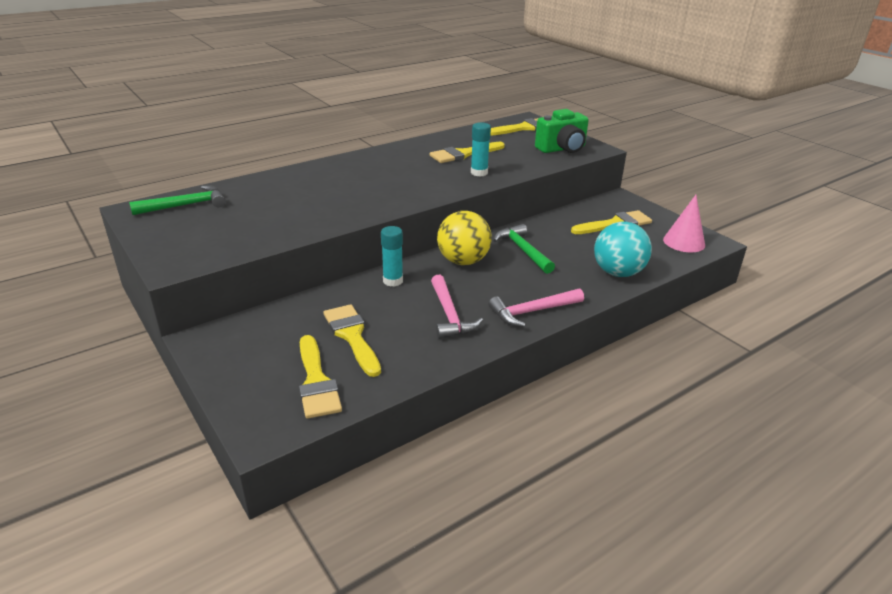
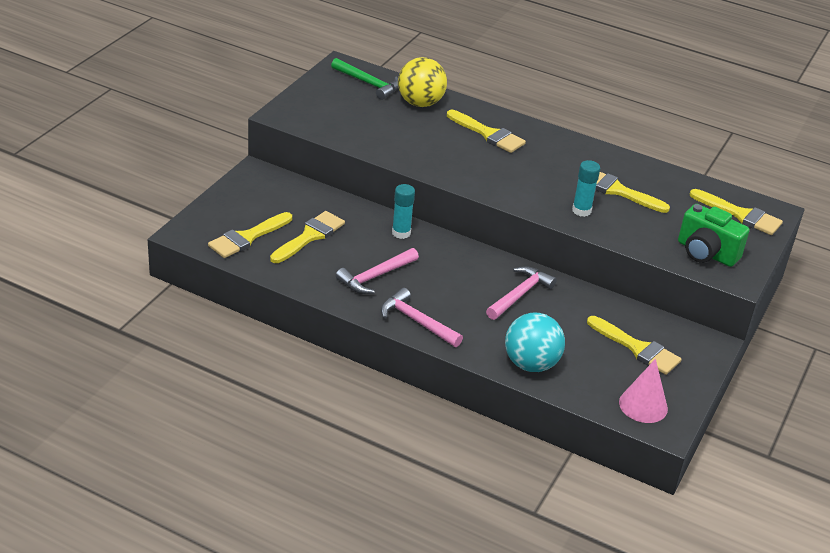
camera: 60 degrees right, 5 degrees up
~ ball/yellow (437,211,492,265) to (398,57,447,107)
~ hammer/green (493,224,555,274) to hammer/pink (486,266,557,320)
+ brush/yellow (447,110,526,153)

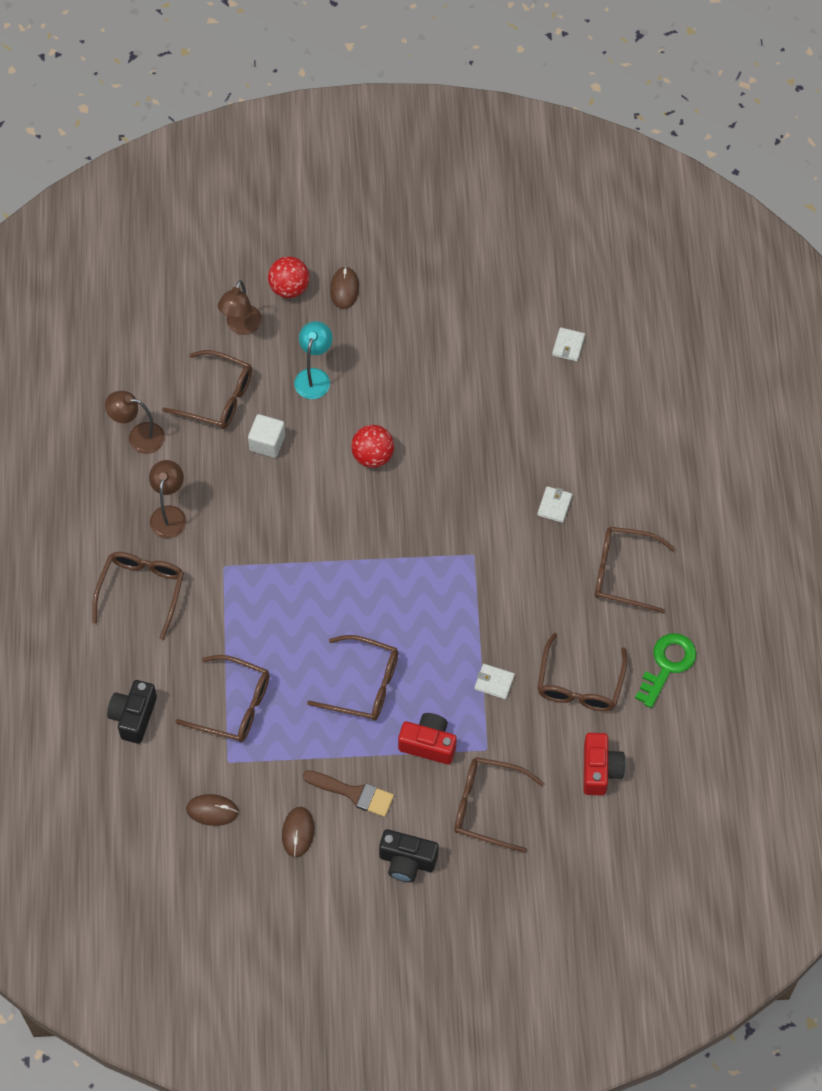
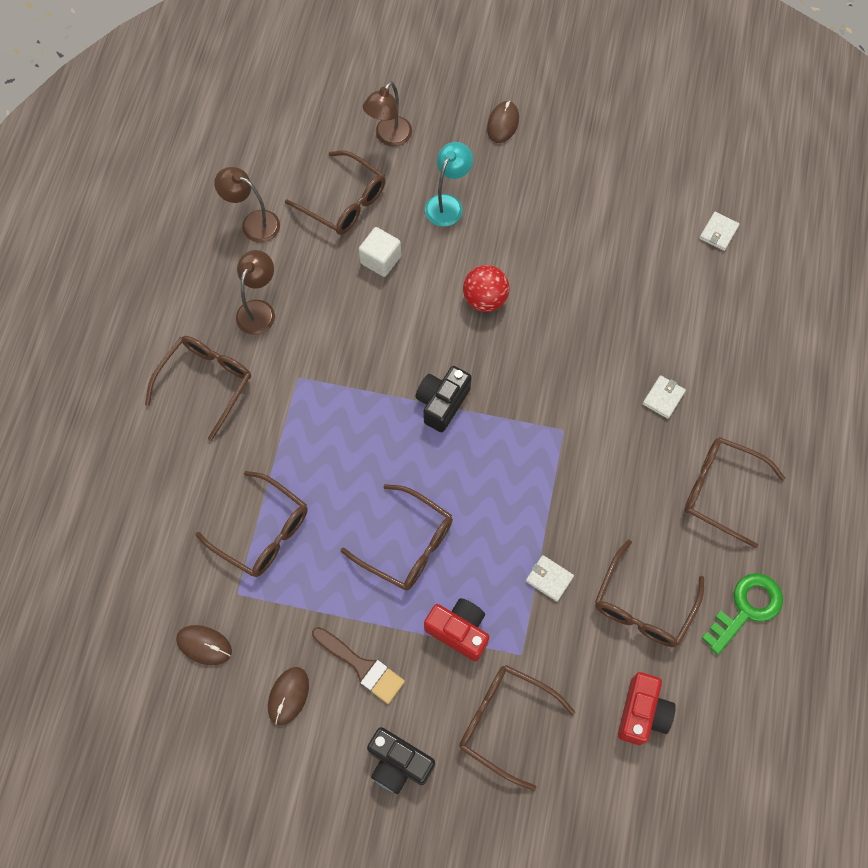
camera: 15 degrees right, 5 degrees up
- ball/red (268,256,309,298)
~ camera/black (107,680,157,744) to (415,366,472,432)

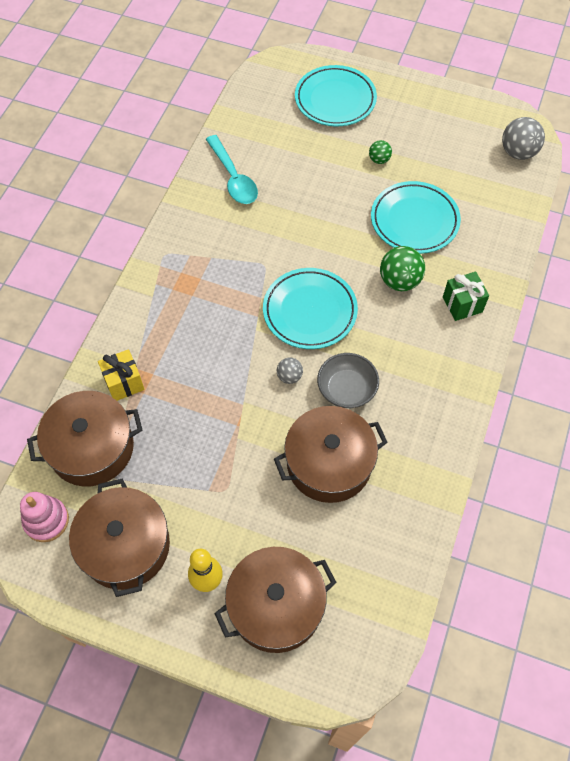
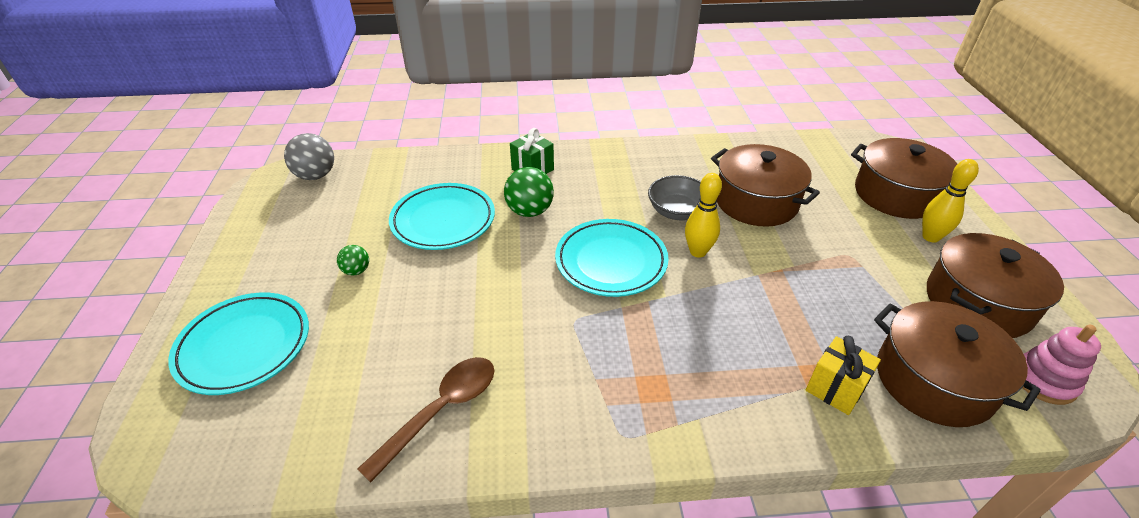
camera: 115 degrees left, 20 degrees down
~ spoon/turquoise (206,135,258,204) to spoon/brown (357,357,495,482)
~ ball/grey (277,358,303,384) to bowling pin/yellow (685,173,722,258)

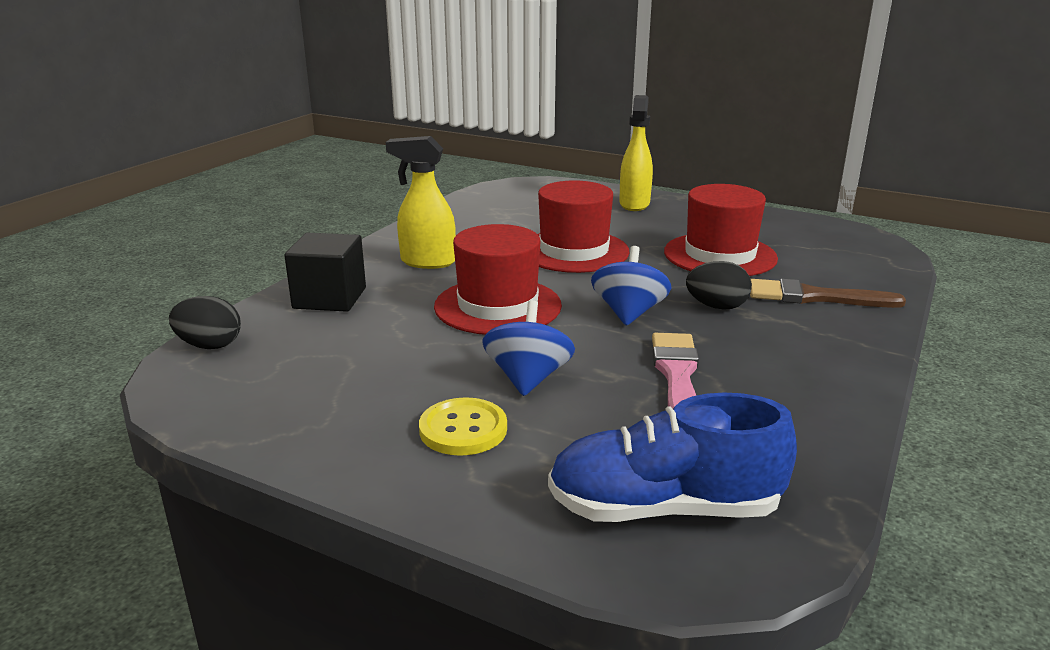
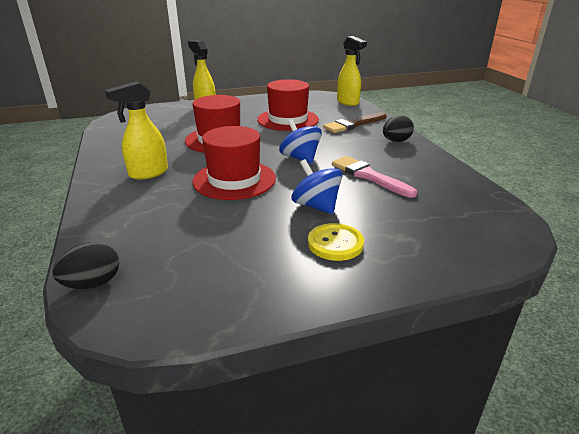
camera: 45 degrees left, 5 degrees up
- cube/black (284,233,366,312)
~ egg/black (686,261,752,310) to (383,115,414,142)
- shoe/blue (548,393,797,522)
+ spray bottle/yellow (337,36,367,106)

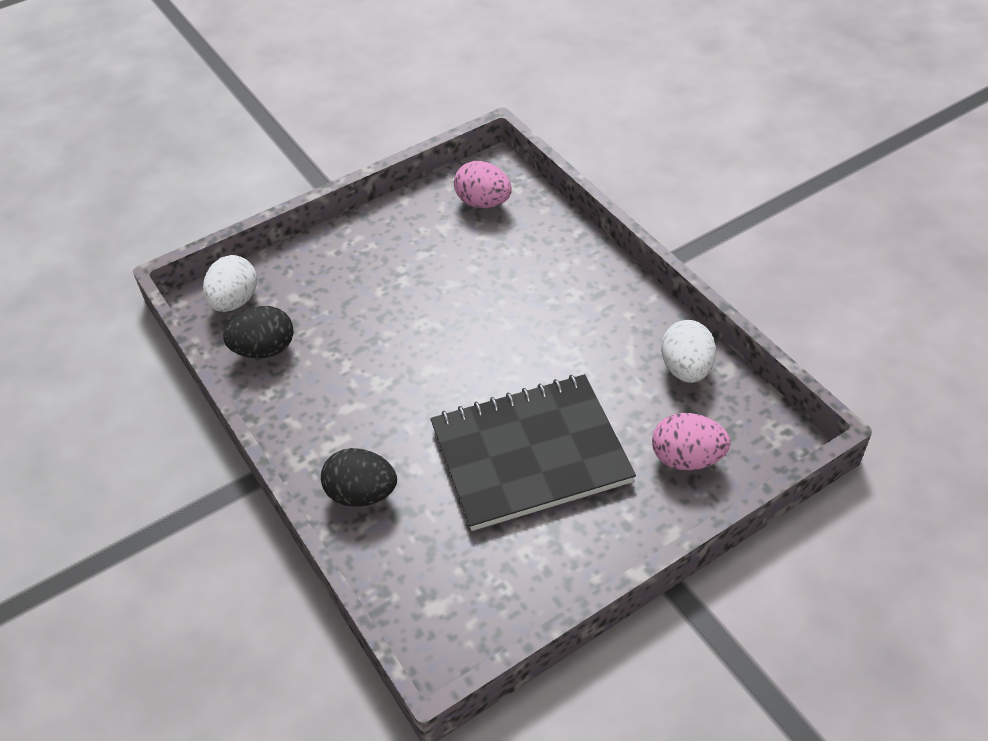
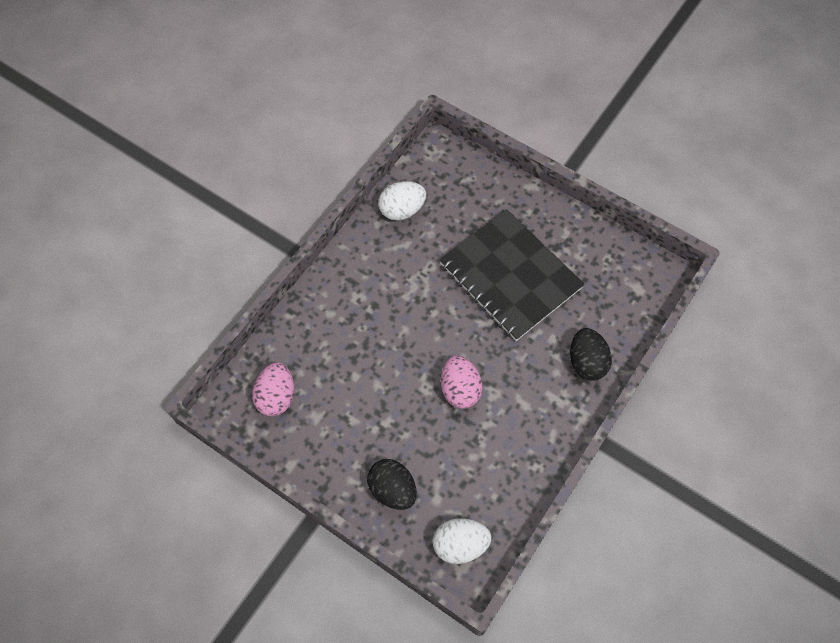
camera: 115 degrees left, 15 degrees up
~ egg/black (223,306,294,358) to (367,459,417,510)
~ egg/pink (652,413,731,470) to (441,355,483,409)

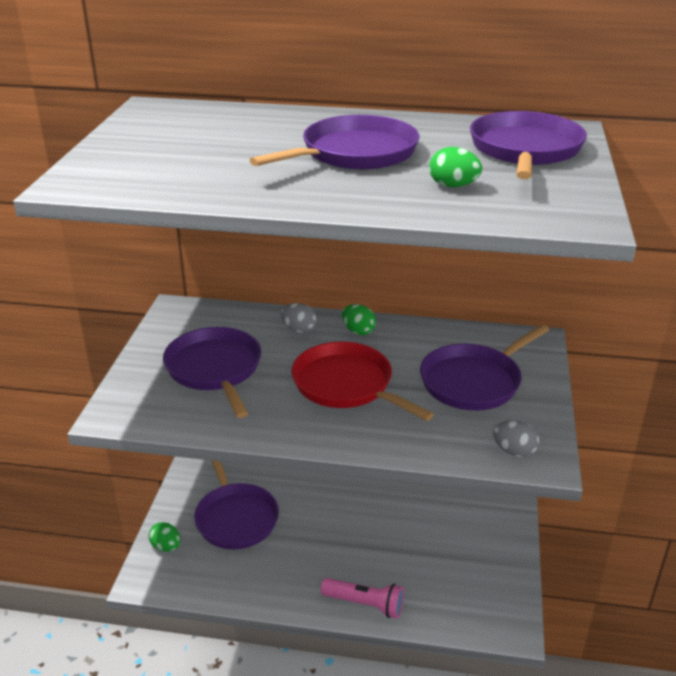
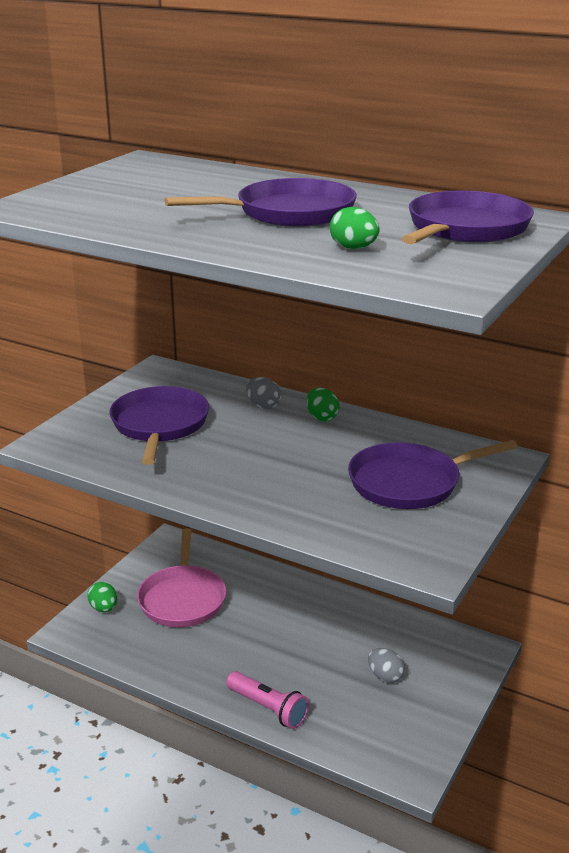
camera: 20 degrees right, 5 degrees down
- pan/red (291,342,434,421)
~ egg/grey (493,420,540,457) to (368,648,405,683)
~ pan/purple (194,460,279,549) to pan/pink (137,528,226,627)

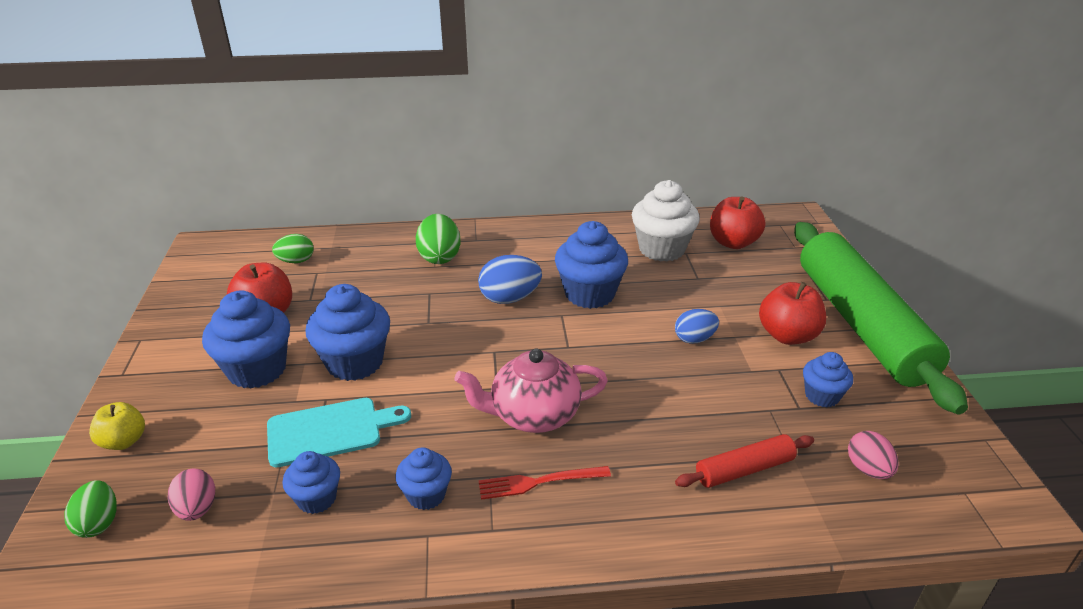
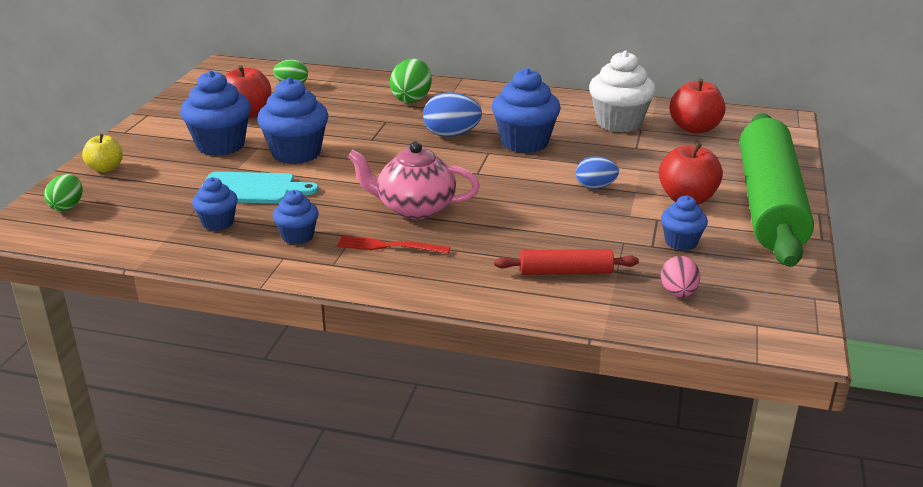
camera: 20 degrees right, 5 degrees down
- egg/pink (168,468,215,521)

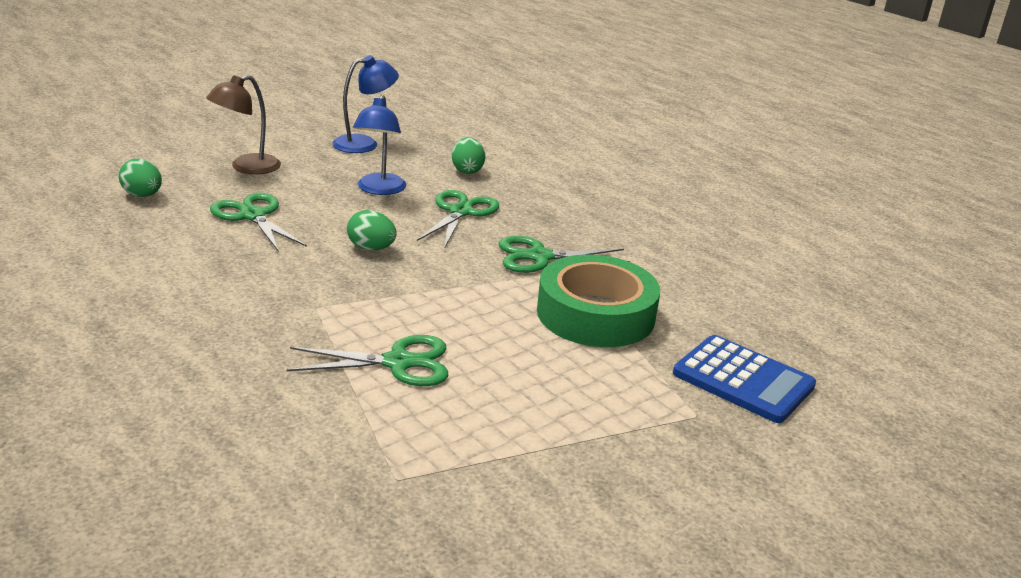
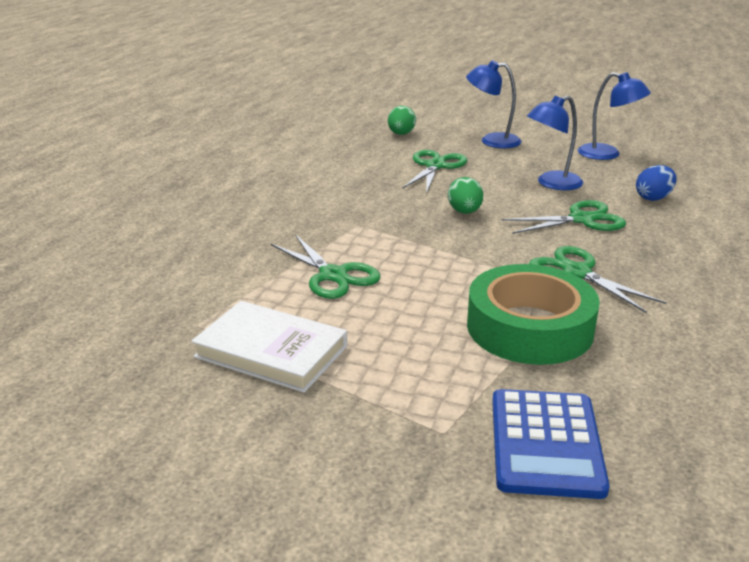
camera: 60 degrees right, 0 degrees up
~ lamp/brown (206,75,281,174) to lamp/blue (466,60,521,148)
~ egg/green (452,137,485,174) to egg/blue (636,165,677,201)
+ book/white (191,301,347,393)

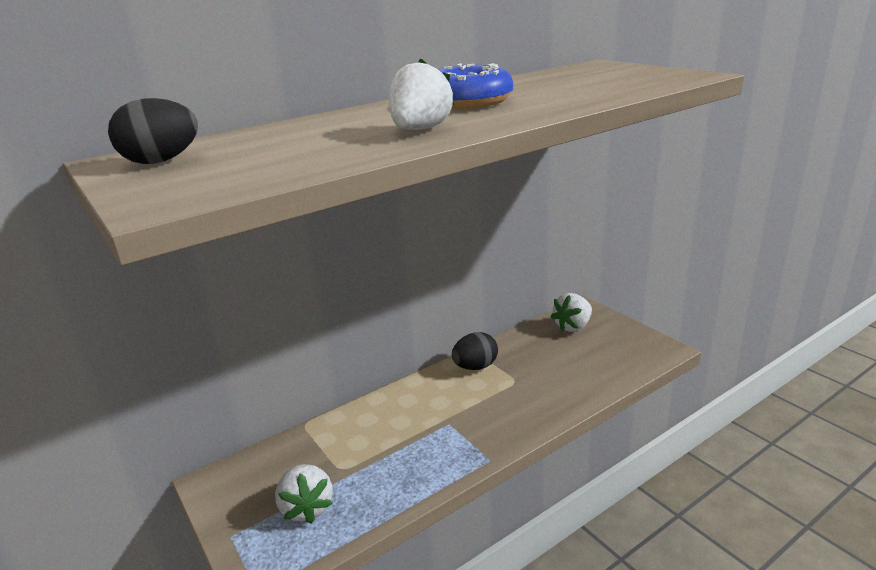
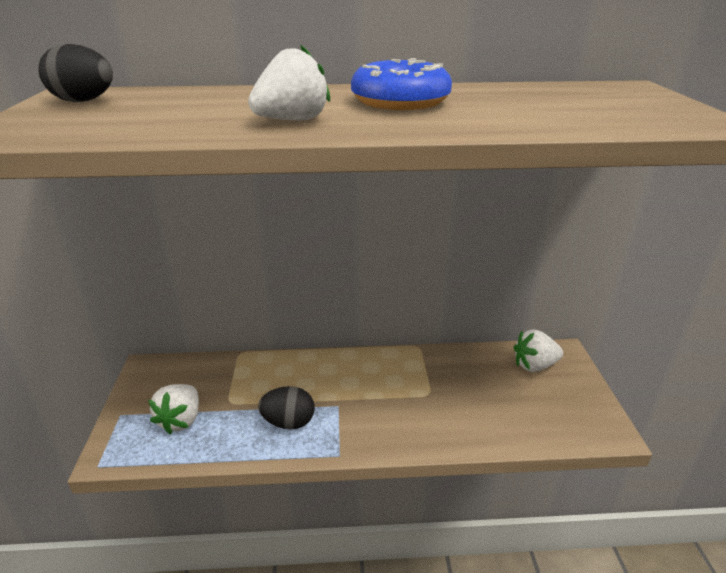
camera: 30 degrees right, 5 degrees up
~ egg/black (452,332,498,370) to (258,386,315,429)

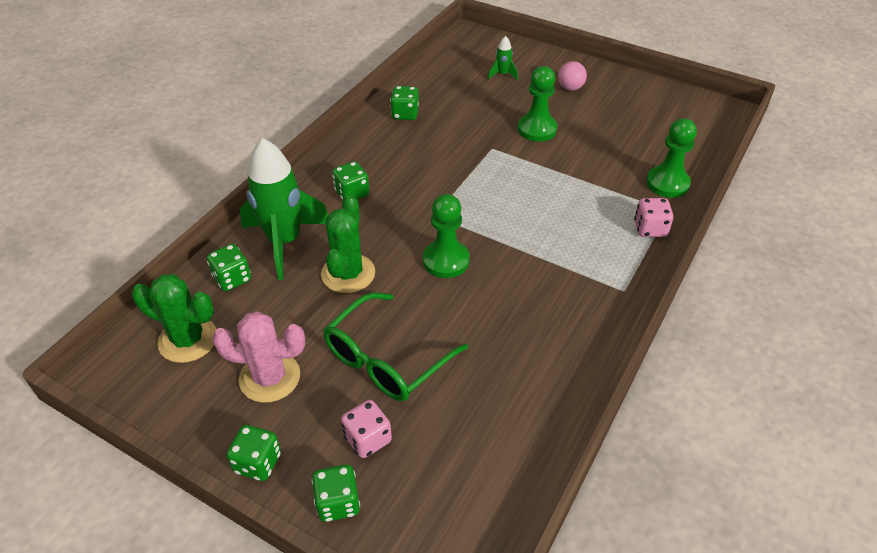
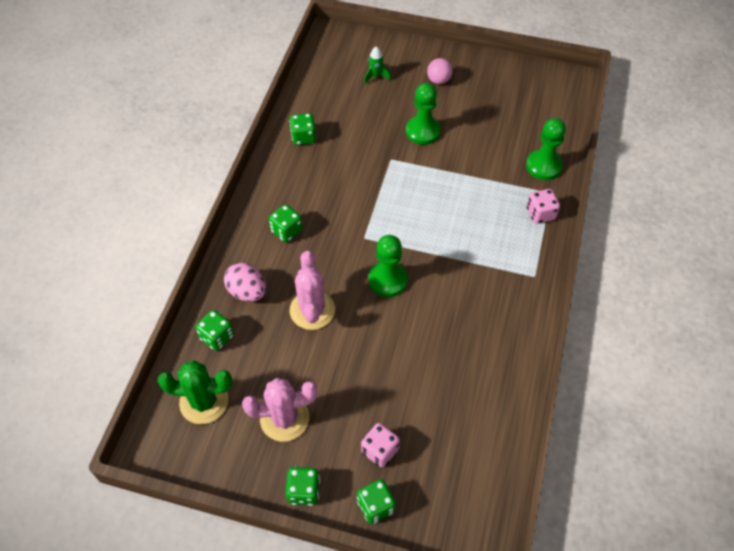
camera: 15 degrees left, 10 degrees up
~ rocket/green (240,138,328,280) to egg/pink (224,263,266,302)
~ cactus/green (321,195,375,293) to cactus/pink (289,251,335,330)
- glasses/green (323,293,468,401)

